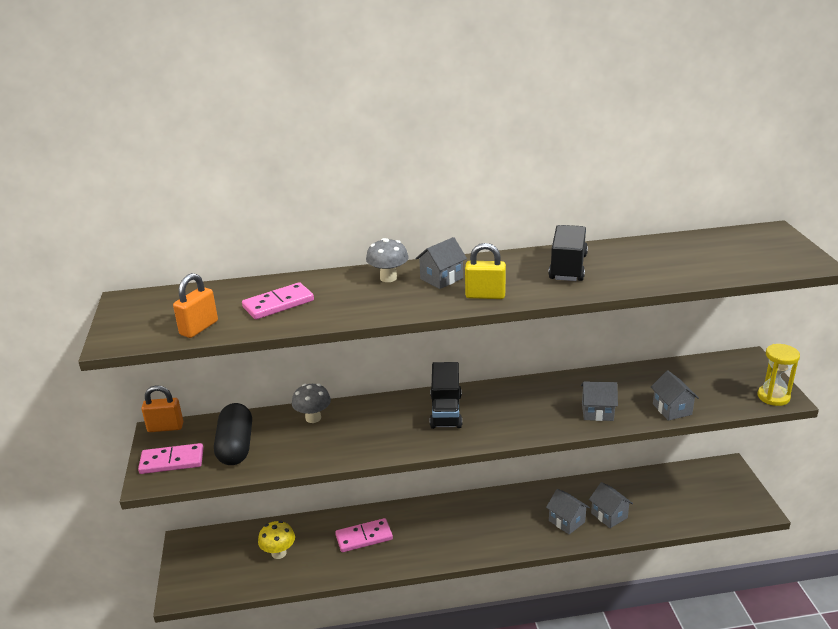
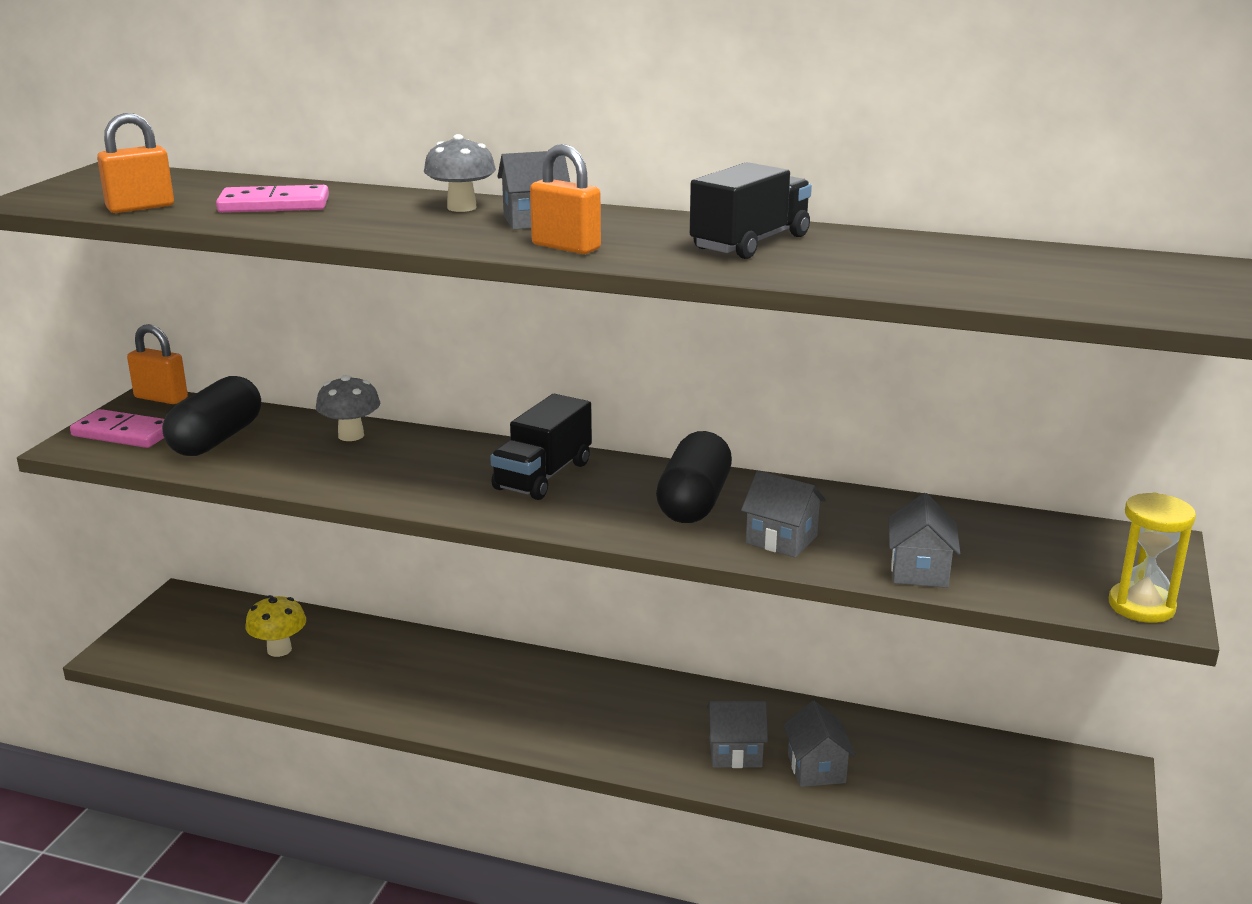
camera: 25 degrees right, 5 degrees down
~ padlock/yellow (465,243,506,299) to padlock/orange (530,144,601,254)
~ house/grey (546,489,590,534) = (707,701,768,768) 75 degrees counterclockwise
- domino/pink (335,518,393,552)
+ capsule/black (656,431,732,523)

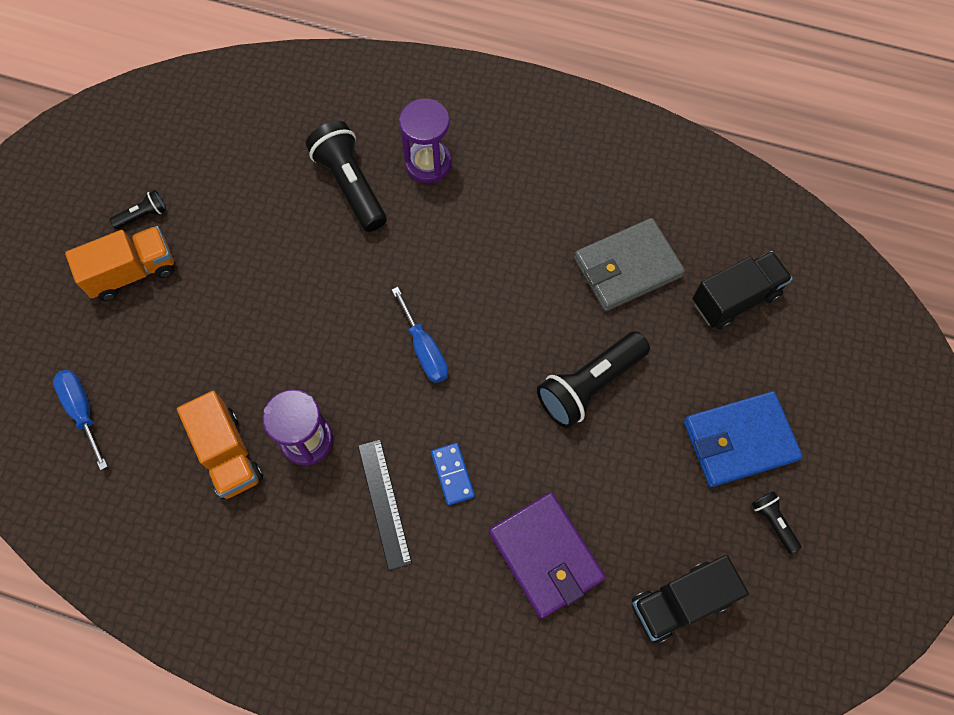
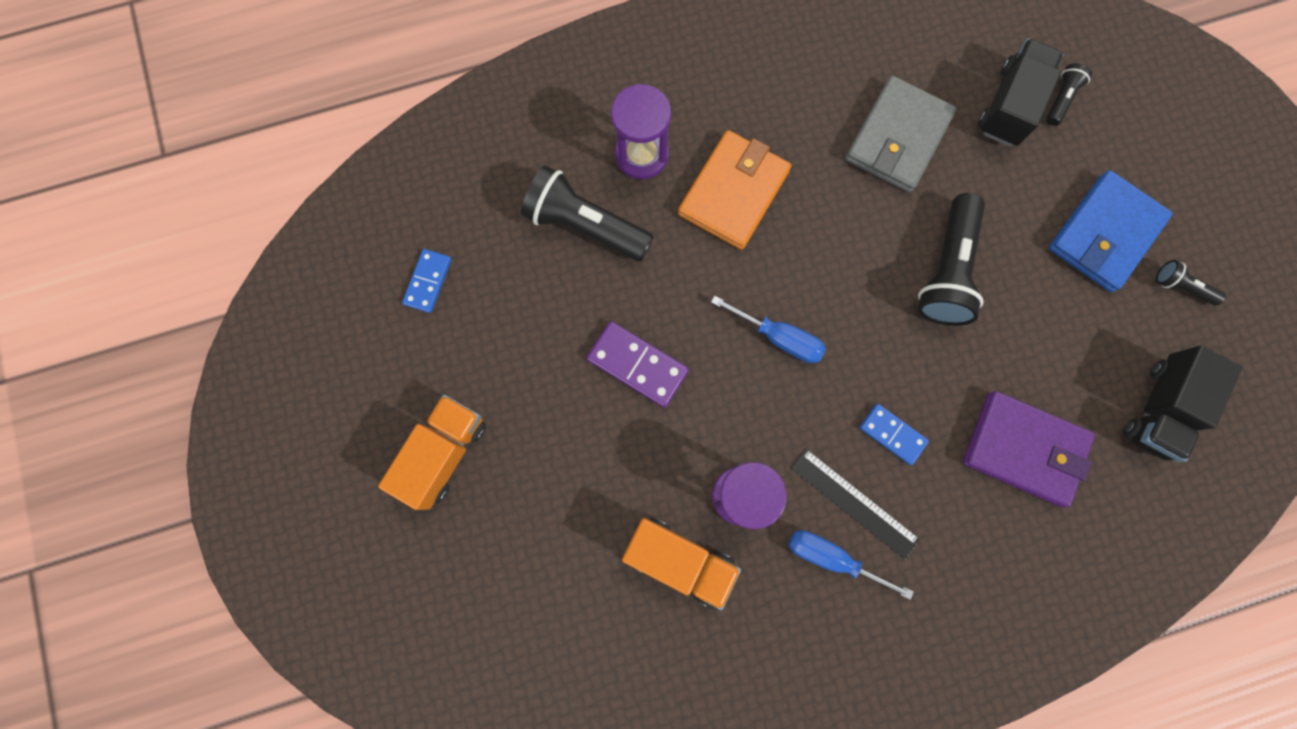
camera: 35 degrees left, 10 degrees up
~ flashlight/black (109,190,167,229) to (1046,63,1092,126)
~ screwdriver/blue (53,370,108,470) to (788,530,914,600)
+ wallet/orange (678,130,791,250)
+ domino/blue (402,249,452,313)
+ domino/purple (587,321,689,408)

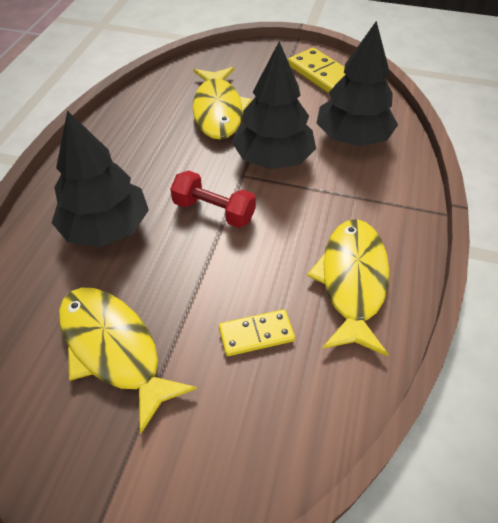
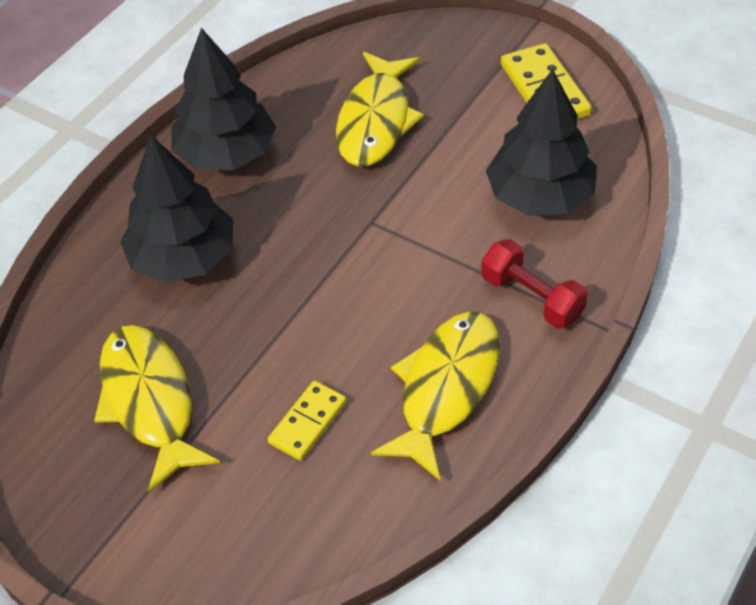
camera: 20 degrees right, 0 degrees up
~ tree/black (232,41,316,169) to (172,28,276,170)
~ dumbbell/red (170,170,256,228) to (481,239,588,329)
~ domino/yellow (219,309,295,356) = (268,381,347,461) 60 degrees counterclockwise

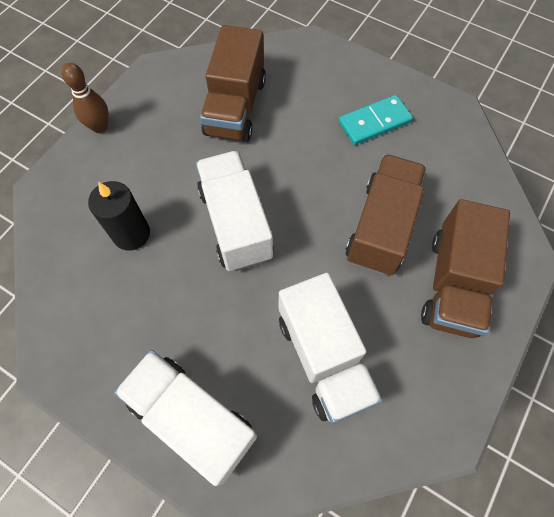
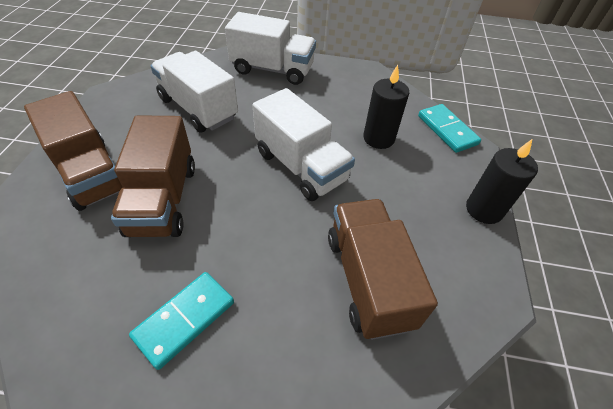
camera: 155 degrees right, 15 degrees down
~ bowling pin/brown (61,63,109,133) to candle/black (466,139,538,224)
~ truck/brown (421,199,510,338) = (24,91,123,211) 150 degrees clockwise
+ domino/turquoise (418,104,481,153)

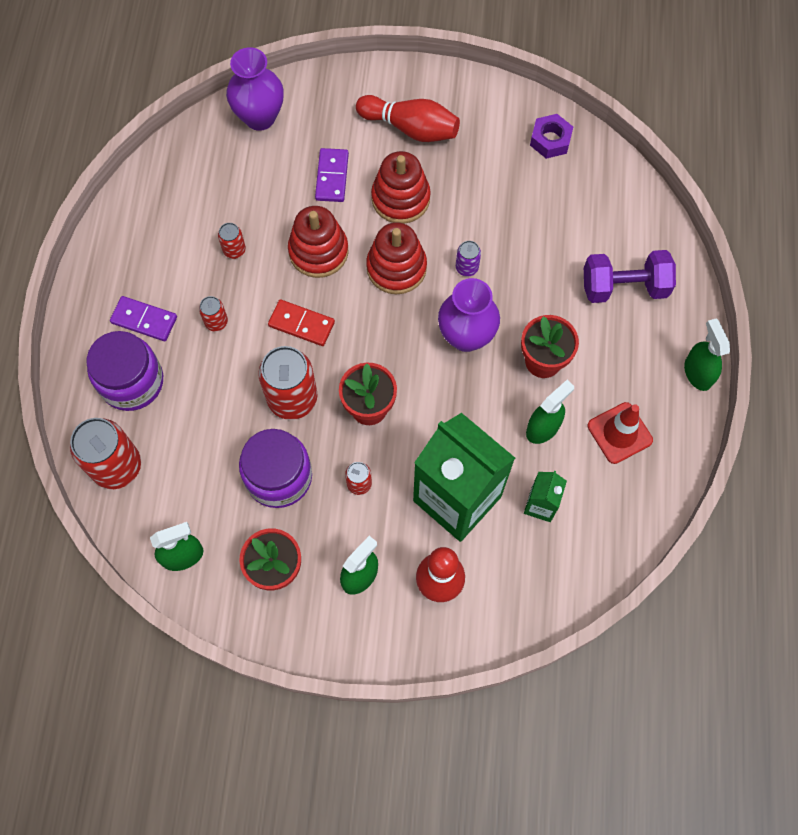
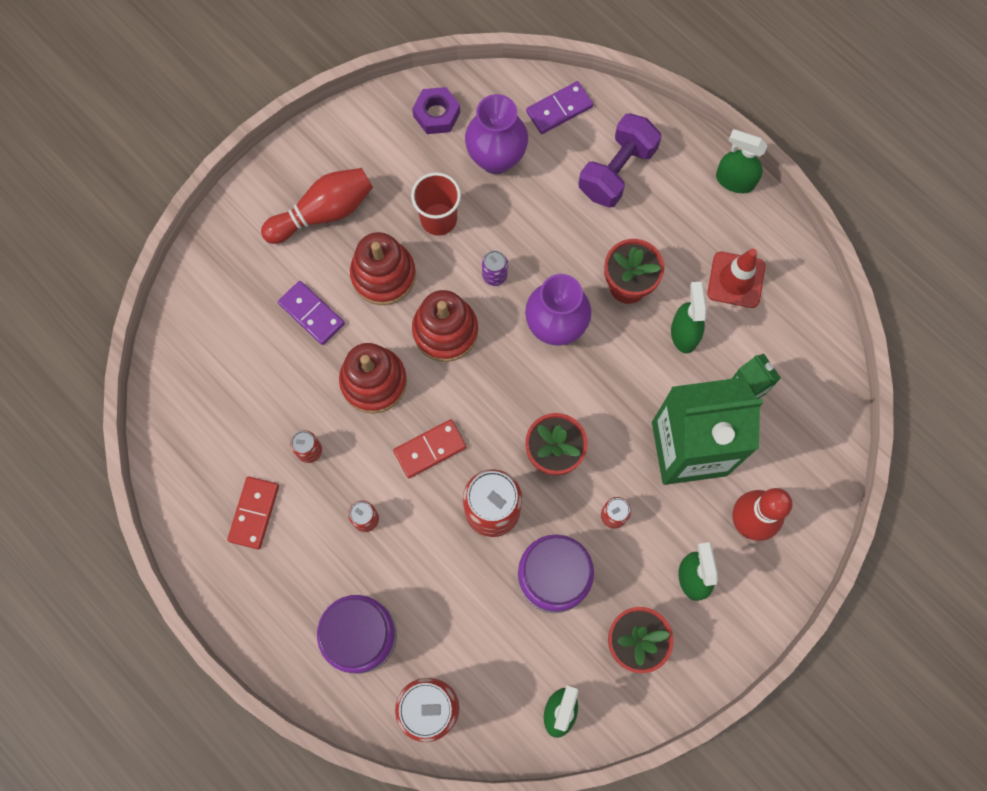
camera: 50 degrees left, 5 degrees up
~ vase/purple (226,47,284,131) to (465,94,528,174)
~ domino/purple (110,296,177,341) to (526,81,593,134)
+ cup/red (411,172,461,236)
+ domino/red (227,476,279,550)

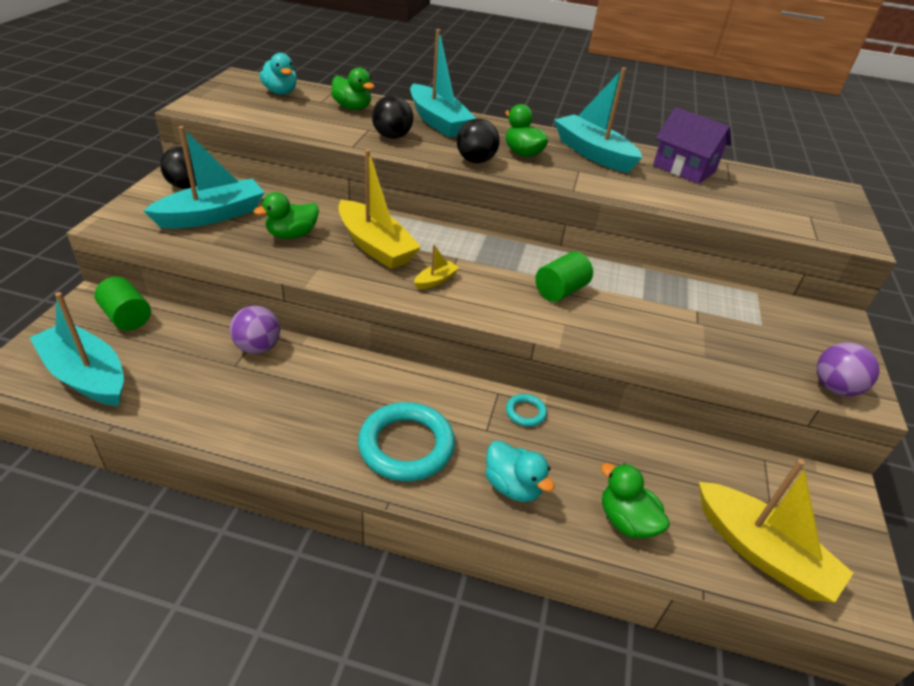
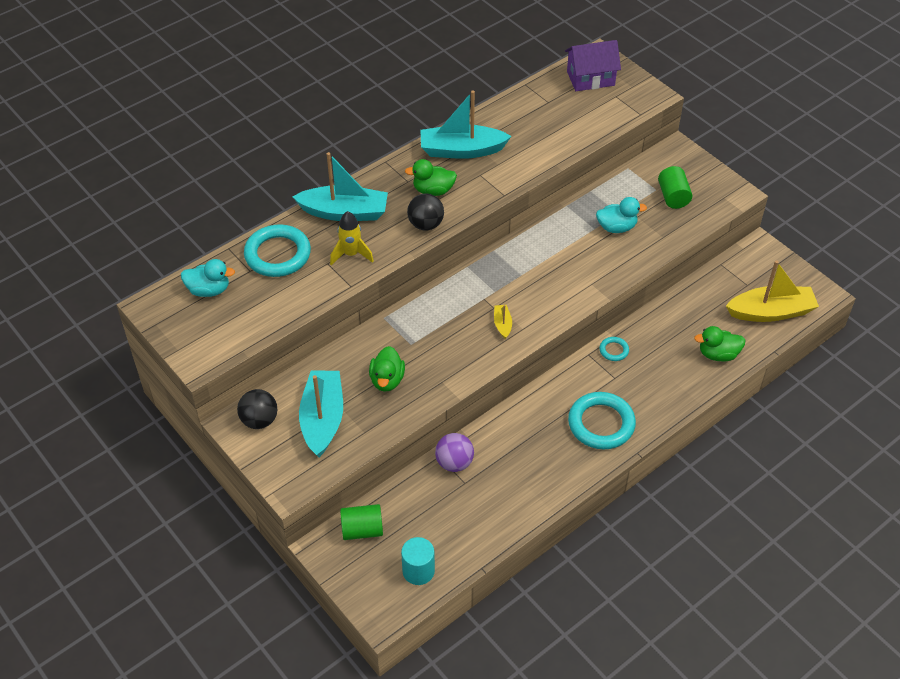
camera: 50 degrees left, 10 degrees up
~ duck/green (331,68,375,110) to ring/turquoise (244,224,311,277)
~ ball/black (372,95,413,139) to rocket/yellow (330,211,374,266)
~ house/purple (653,107,731,184) to (565,40,621,91)
- boat/yellow (338,149,421,269)
~ cylinder/green (535,251,593,302) to (658,166,692,209)
~ boat/turquoise (30,292,124,406) to cylinder/turquoise (401,537,435,585)
- ball/purple (817,343,880,396)
~ duck/turquoise (485,440,555,502) to (596,197,647,233)

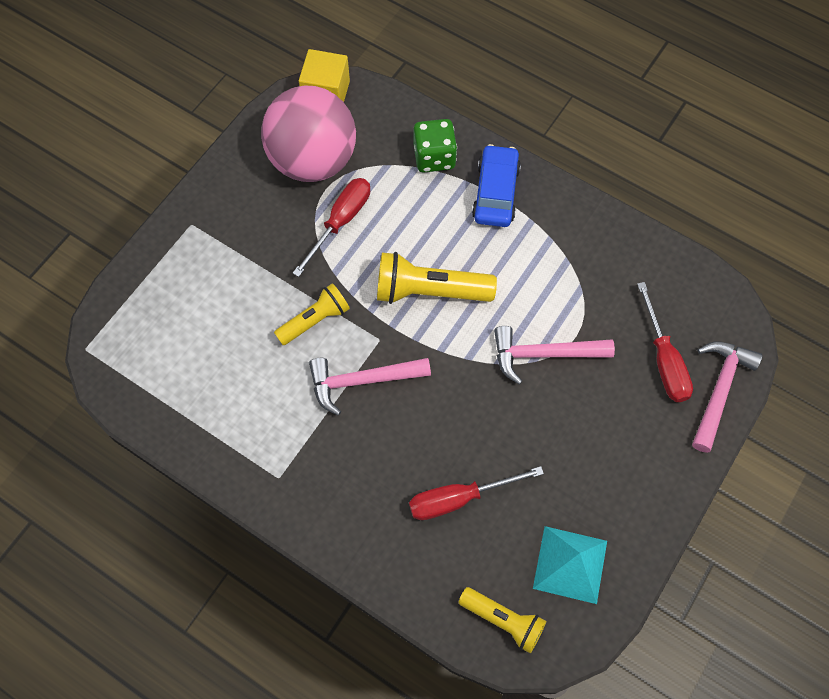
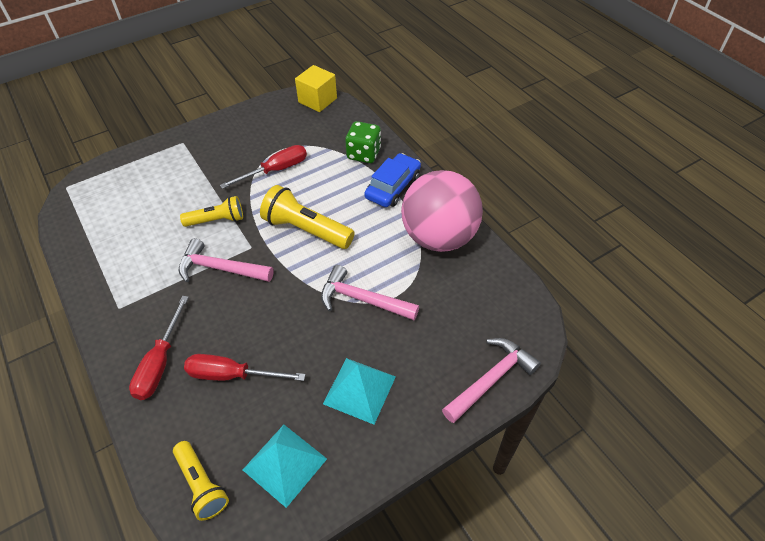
camera: 25 degrees right, 15 degrees down
~ ball/pink (261,85,356,182) to (401,170,483,252)
~ screwdriver/red (637,282,693,402) to (129,296,189,400)
+ pyramid/turquoise (323,358,396,424)

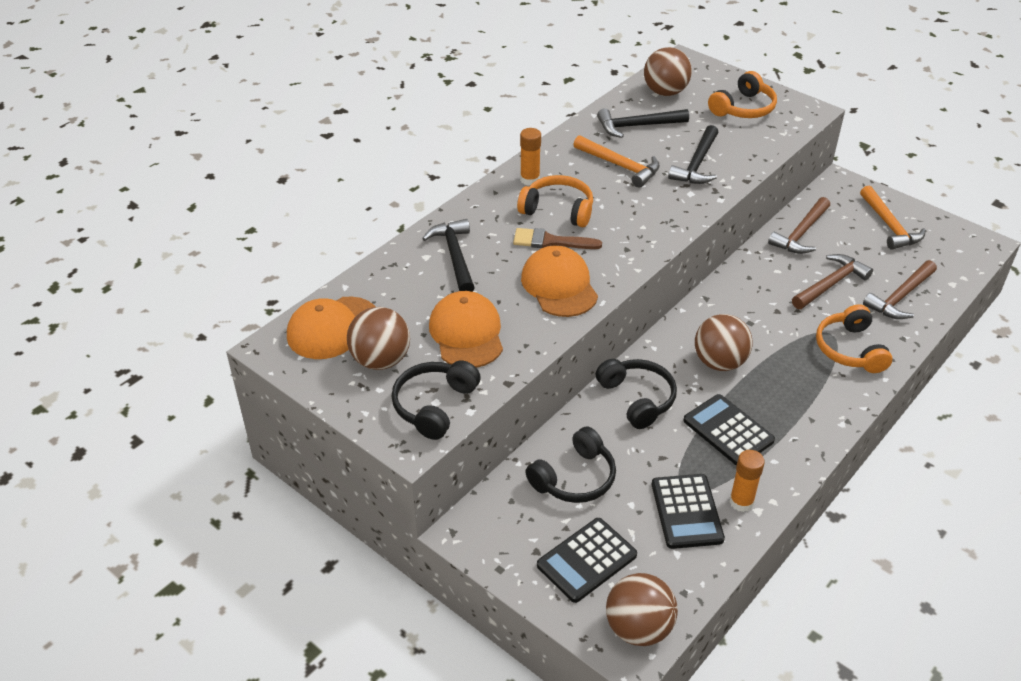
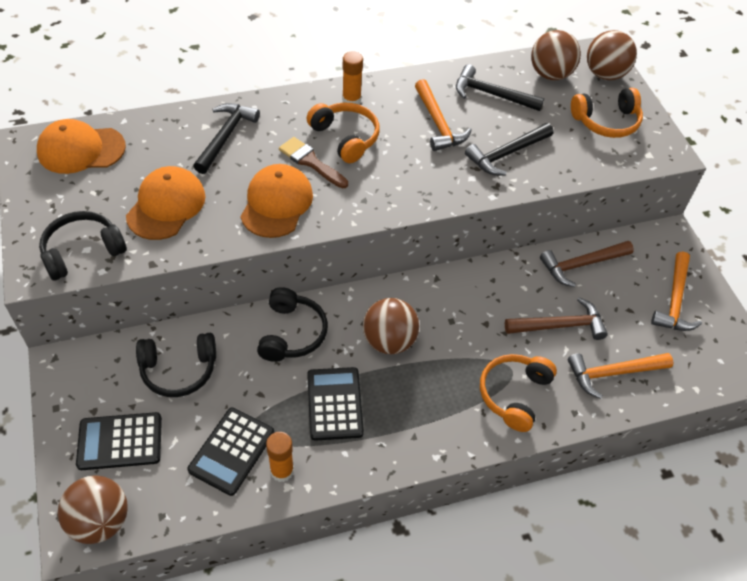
camera: 30 degrees right, 10 degrees up
~ hammer/brown (863,260,937,319) to hammer/orange (568,353,673,399)
~ ball/brown (347,307,410,370) to (587,30,637,80)

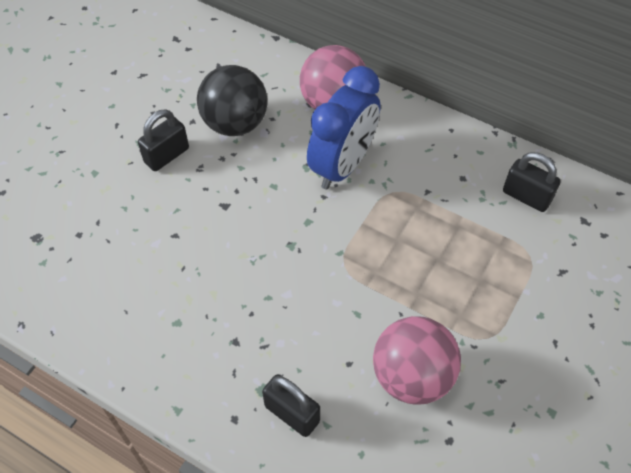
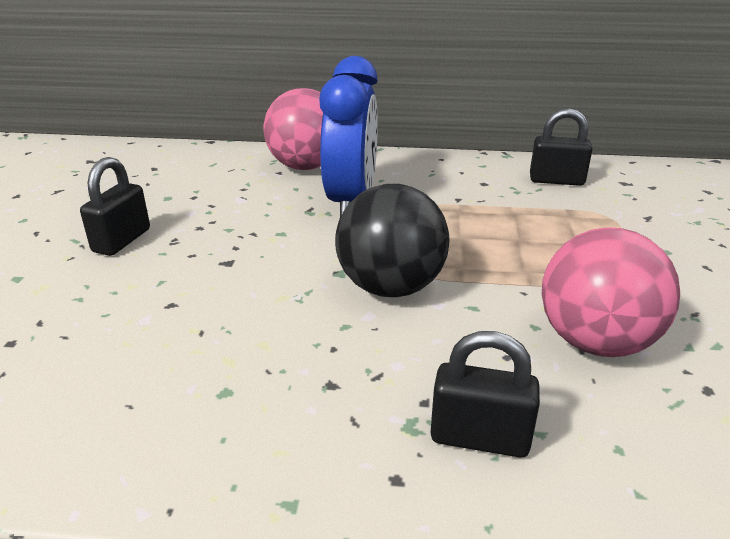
camera: 25 degrees left, 25 degrees down
~ ball/black (197,65,267,136) to (335,184,449,297)

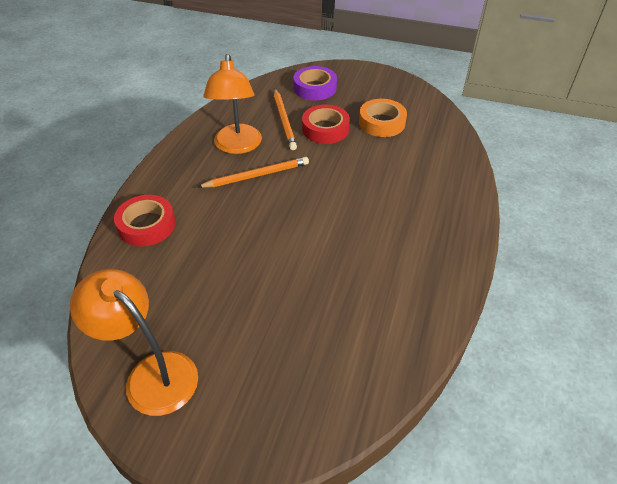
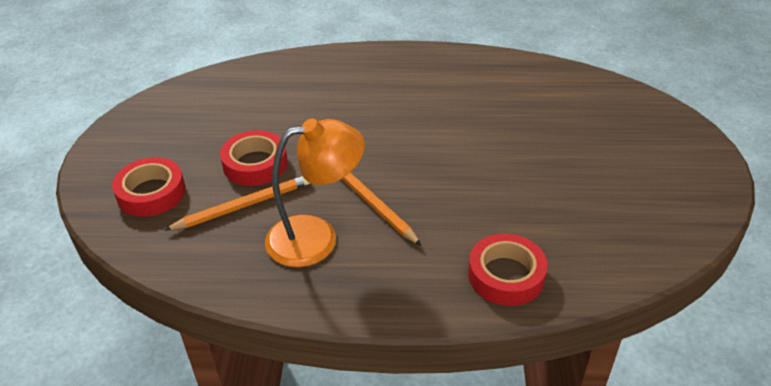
camera: 105 degrees left, 5 degrees down
~ tape/purple (293,66,337,100) to tape/red (112,157,186,217)
- tape/orange (359,99,407,137)
- lamp/orange (70,269,198,416)

